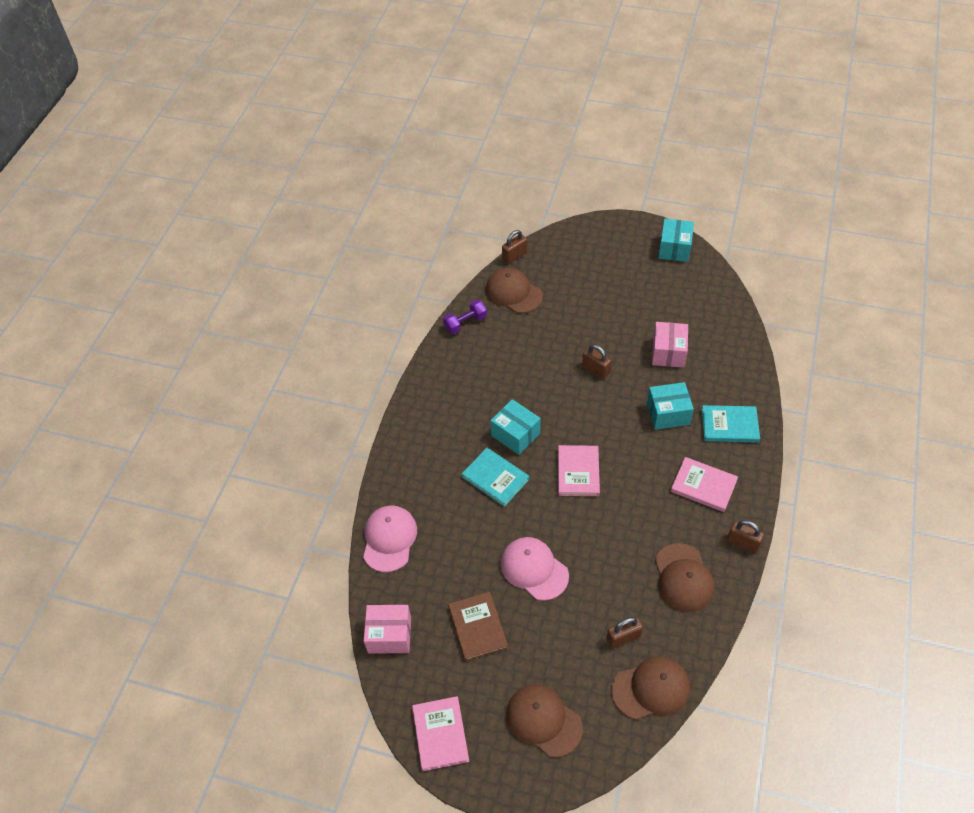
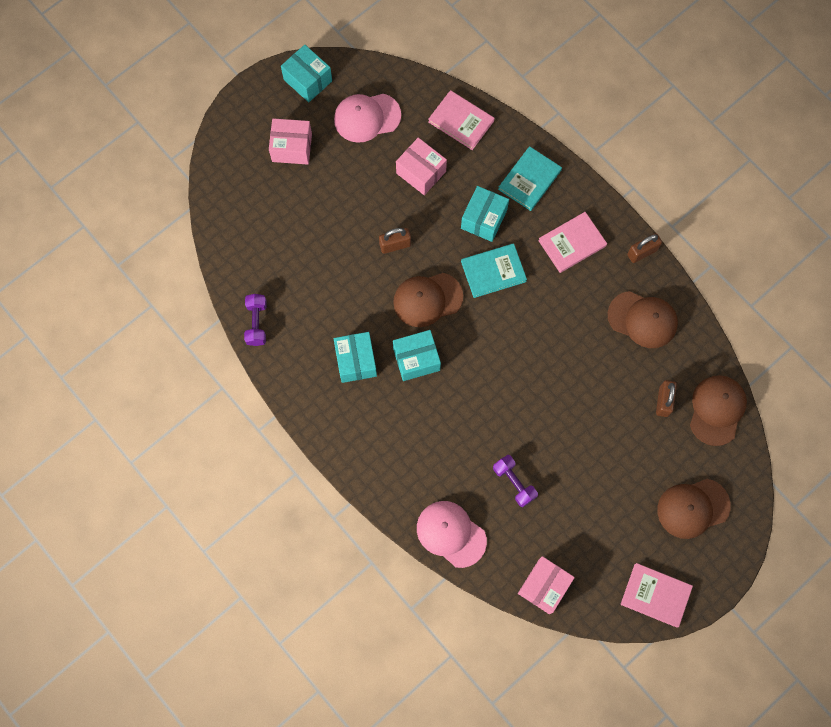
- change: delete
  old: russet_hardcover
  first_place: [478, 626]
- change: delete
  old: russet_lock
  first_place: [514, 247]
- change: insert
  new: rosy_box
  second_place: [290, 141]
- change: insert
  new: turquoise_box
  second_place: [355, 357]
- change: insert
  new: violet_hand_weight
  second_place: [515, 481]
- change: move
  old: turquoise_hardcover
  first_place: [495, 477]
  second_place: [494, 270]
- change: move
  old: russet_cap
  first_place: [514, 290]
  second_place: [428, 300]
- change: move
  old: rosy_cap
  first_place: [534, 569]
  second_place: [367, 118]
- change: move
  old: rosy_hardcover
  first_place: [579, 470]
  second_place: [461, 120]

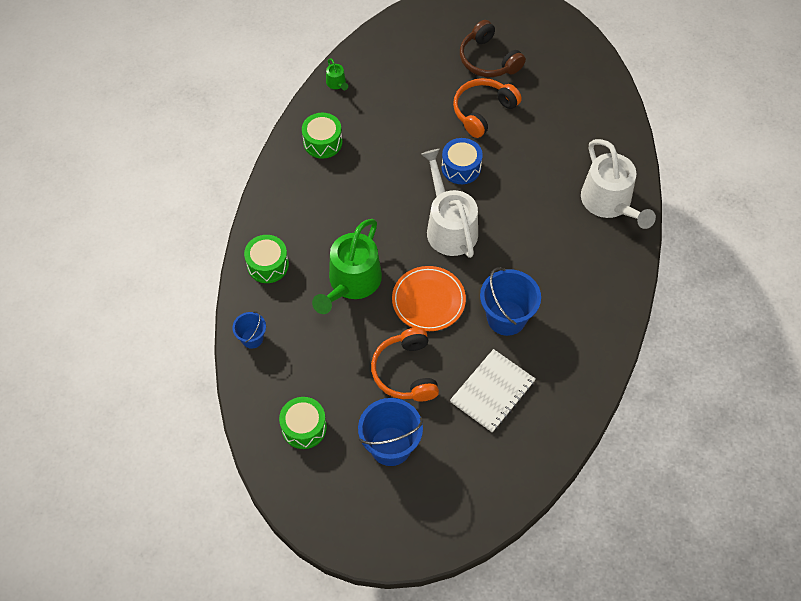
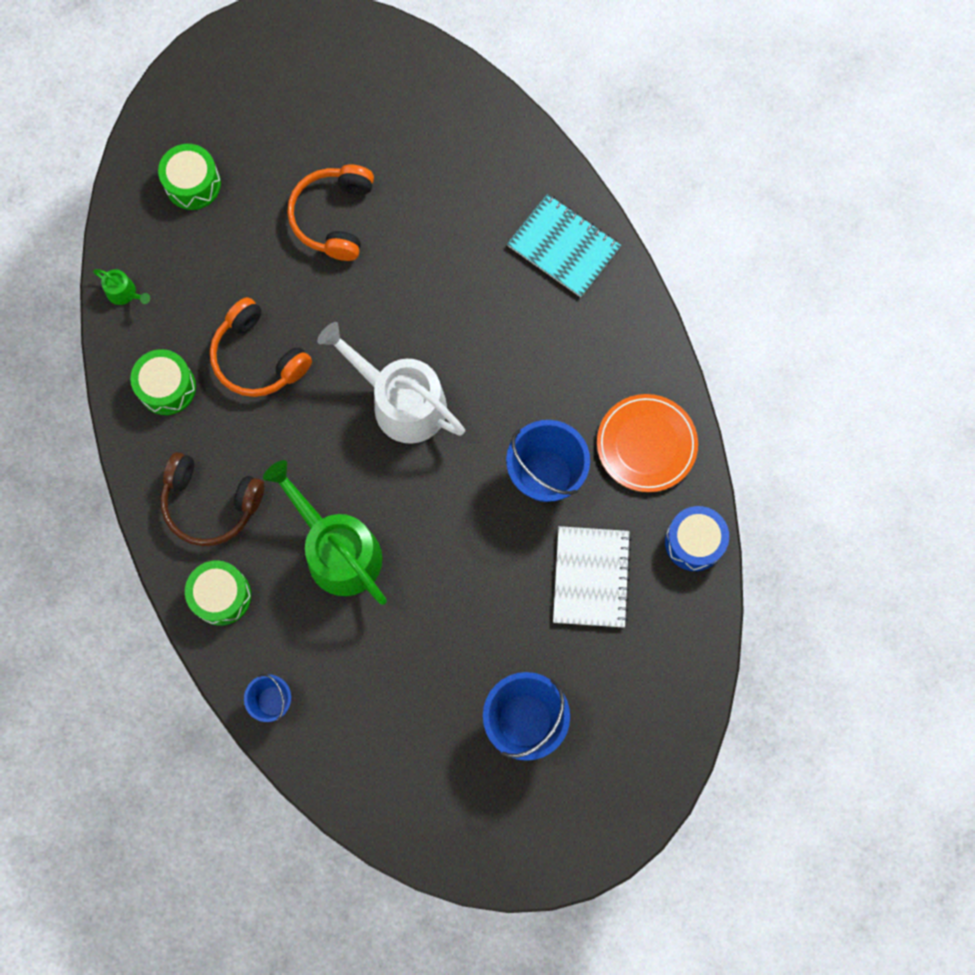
- change: move
  old: green_toy_drum
  first_place: [303, 423]
  second_place: [189, 177]
- change: move
  old: orange_headphones
  first_place: [405, 364]
  second_place: [261, 347]
- change: move
  old: orange_flat_dish
  first_place: [429, 298]
  second_place: [647, 443]
- change: move
  old: royal_blue_toy_drum
  first_place: [462, 161]
  second_place: [697, 538]
- change: move
  old: russet_headphones
  first_place: [493, 48]
  second_place: [212, 499]
- change: replace
  old: snow-white_watering_pot
  new: turquoise_exercise_book
  first_place: [618, 184]
  second_place: [564, 245]
- change: rotate
  old: green_watering_pot
  first_place: [347, 266]
  second_place: [325, 532]
  degrees: 150

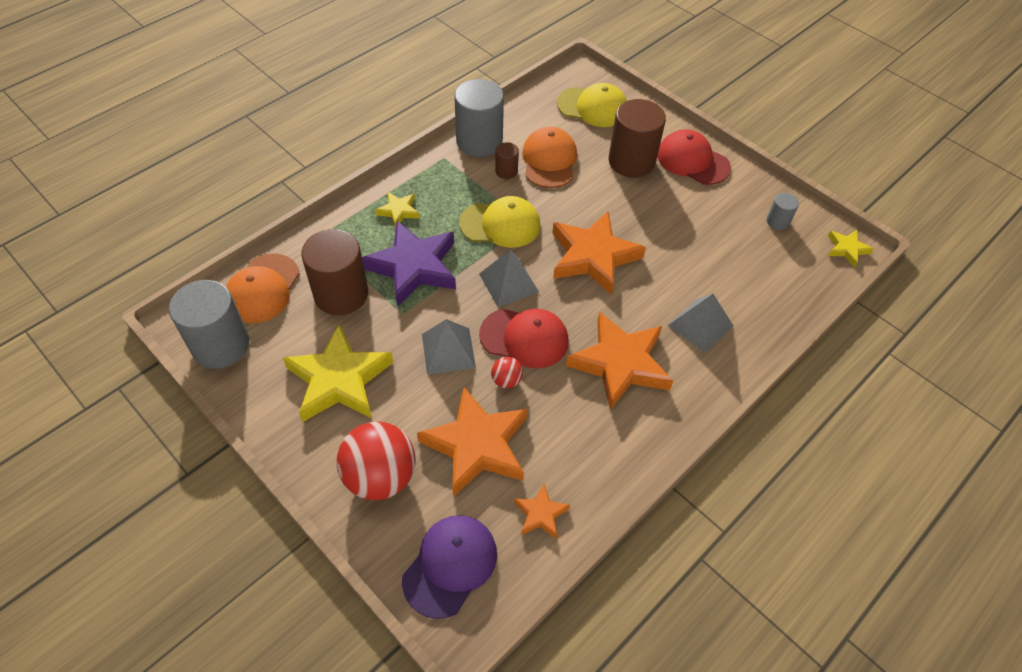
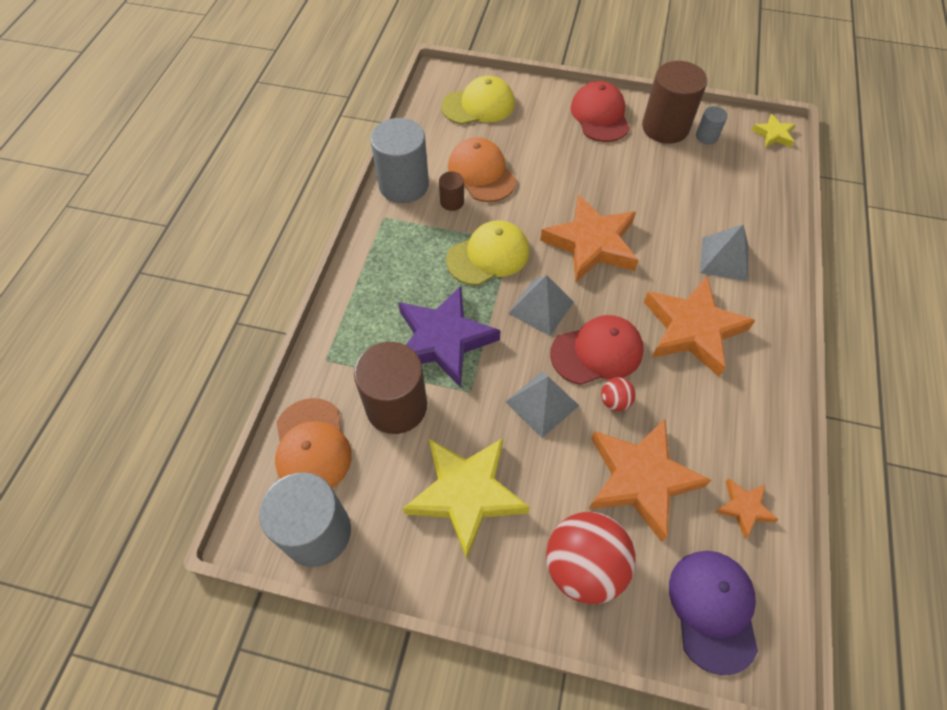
- change: delete
  old: golden_star
  first_place: [397, 210]
- change: move
  old: russet_cylinder_shape
  first_place: [637, 138]
  second_place: [674, 102]
- change: rotate
  old: red_cap
  first_place: [694, 157]
  second_place: [600, 111]
  degrees: 75

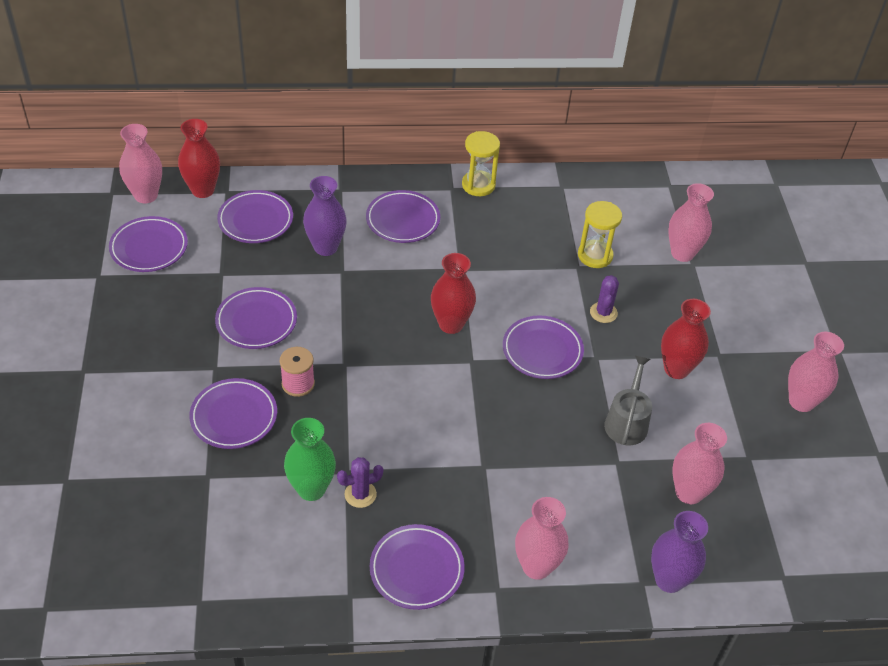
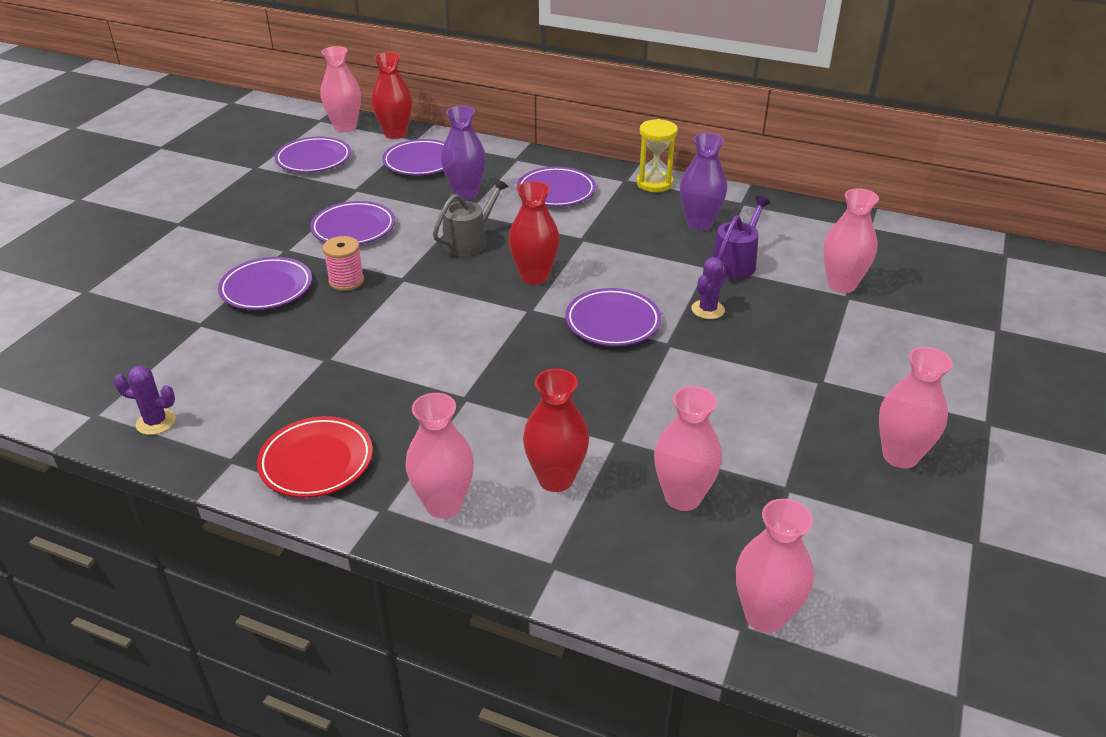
- change: delete
  old: green_flower_vase
  first_place: [310, 459]
- change: insert
  new: rosy_flower_vase
  second_place: [775, 566]
- change: move
  old: violet_cactus
  first_place: [360, 482]
  second_place: [145, 400]
- change: move
  old: grey_watering_pot
  first_place: [628, 400]
  second_place: [471, 217]
- change: move
  old: violet_flower_vase
  first_place: [679, 552]
  second_place: [703, 181]
- change: move
  old: red_flower_vase
  first_place: [686, 339]
  second_place: [556, 430]
- change: replace
  old: golden_hourglass
  new: violet_watering_pot
  first_place: [600, 234]
  second_place: [741, 237]
- change: recolor
  old: violet_flat_dish
  new: red_flat_dish
  first_place: [417, 567]
  second_place: [315, 457]

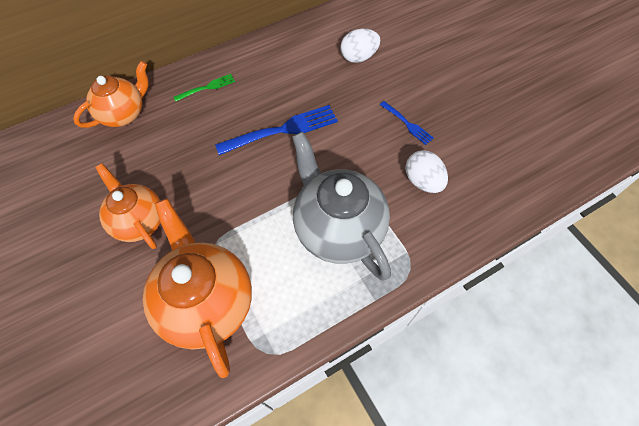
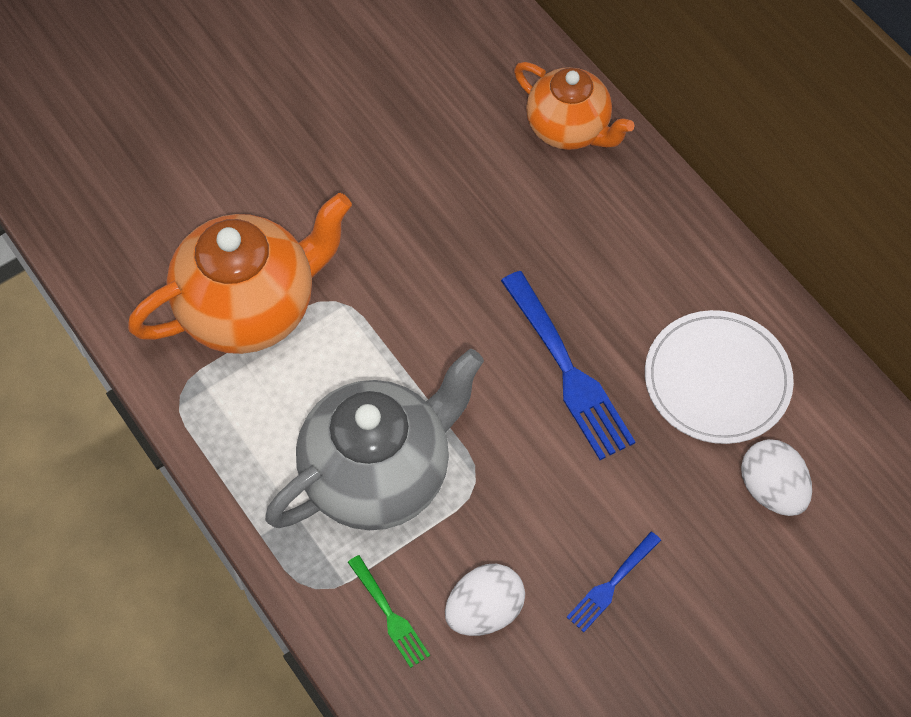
- change: delete
  old: orange_china_teapot
  first_place: [127, 206]
- change: insert
  new: snow-white_flat_dish
  second_place: [719, 377]
- change: move
  old: green_dinner_fork
  first_place: [204, 87]
  second_place: [389, 611]

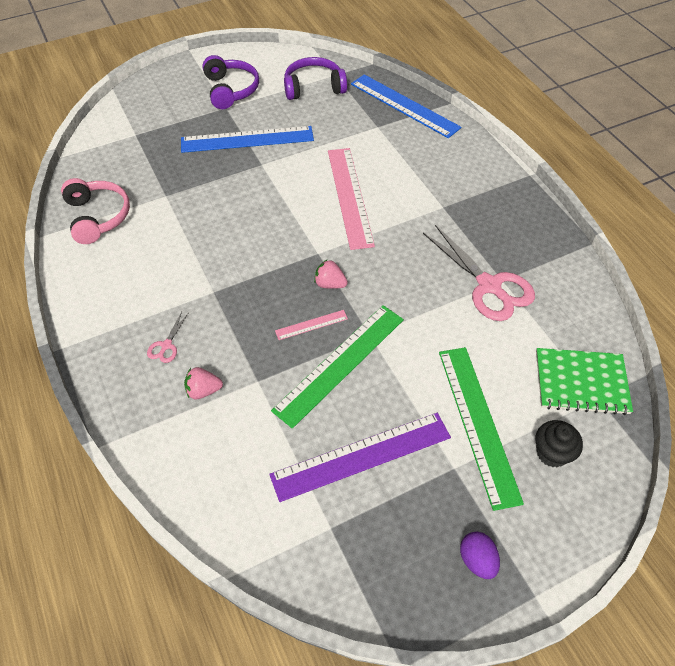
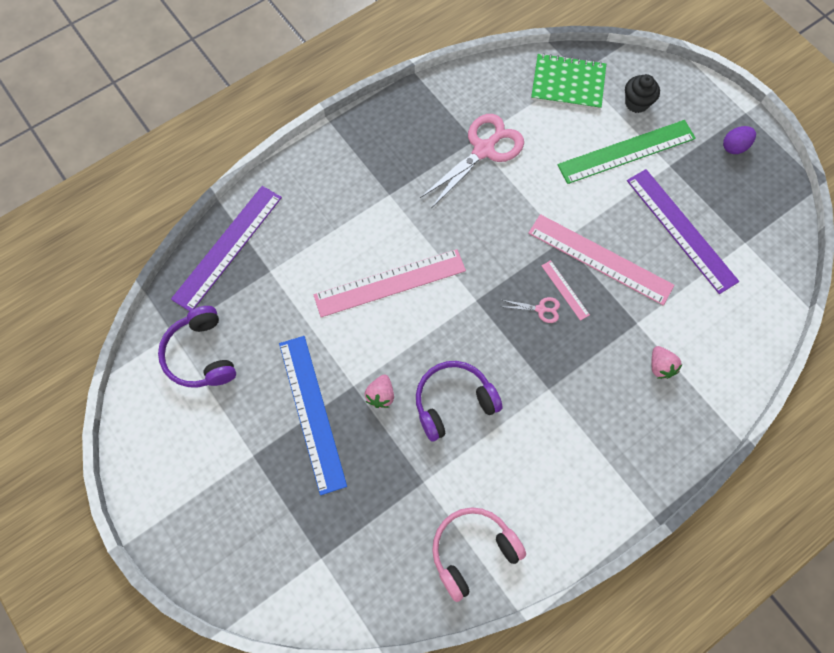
- change: move
  old: rosy_scissors
  first_place: [167, 337]
  second_place: [531, 310]
- change: move
  old: violet_headphones
  first_place: [231, 82]
  second_place: [459, 401]
- change: move
  old: rosy_toy_strawberry
  first_place: [331, 274]
  second_place: [379, 391]
- change: recolor
  old: green_measuring_stick
  new: rosy_measuring_stick
  first_place: [337, 367]
  second_place: [601, 259]
- change: recolor
  old: royal_blue_measuring_stick
  new: violet_measuring_stick
  first_place: [406, 106]
  second_place: [226, 248]
- change: rotate
  old: green_exercise_book
  first_place: [584, 381]
  second_place: [568, 81]
  degrees: -75

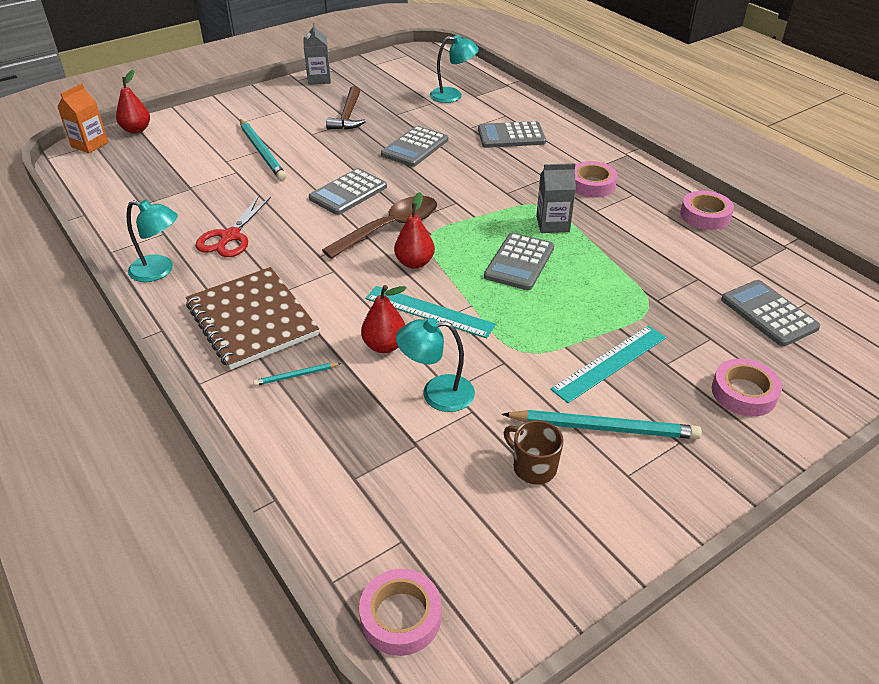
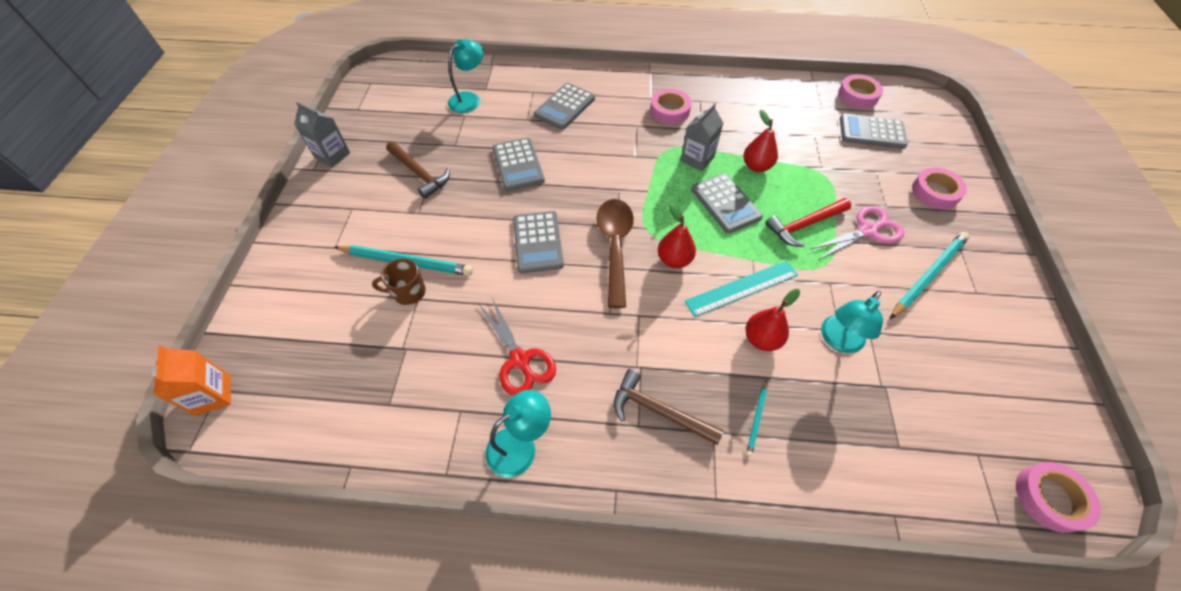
- change: insert
  new: red_claw_hammer
  second_place: [808, 222]
- change: move
  old: red_toy_pear
  first_place: [133, 102]
  second_place: [761, 141]
- change: move
  old: russet_mug
  first_place: [534, 452]
  second_place: [399, 281]
- change: move
  old: rosy_sticky_tape
  first_place: [707, 210]
  second_place: [860, 91]
- change: replace
  old: russet_exercise_book
  new: russet_claw_hammer
  first_place: [252, 318]
  second_place: [669, 407]
- change: replace
  old: turquoise_measuring_stick
  new: rosy_scissors
  first_place: [608, 364]
  second_place: [857, 232]

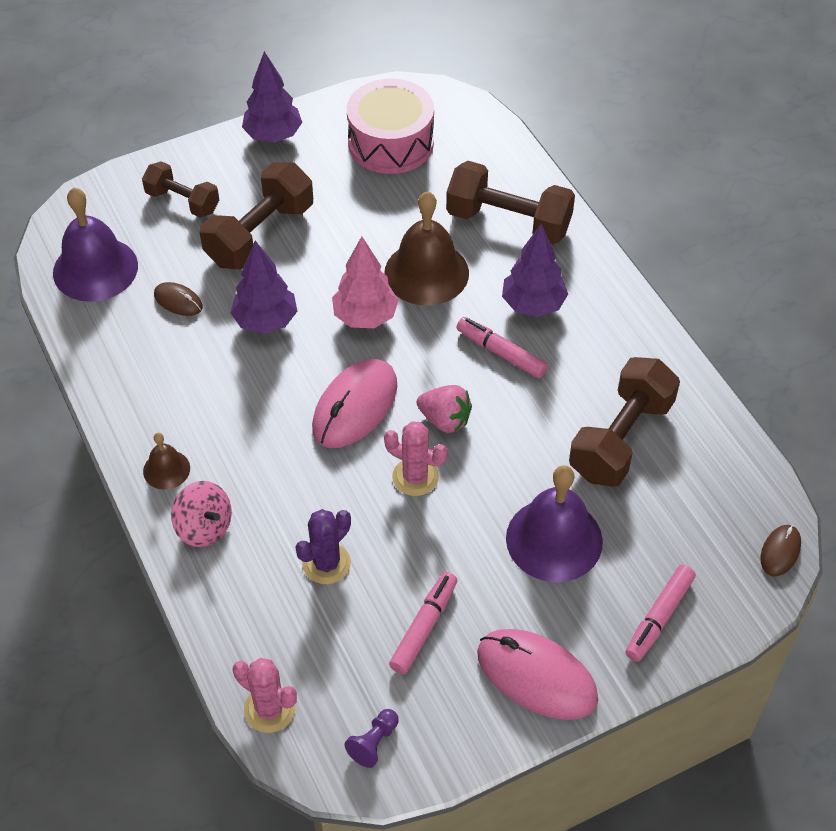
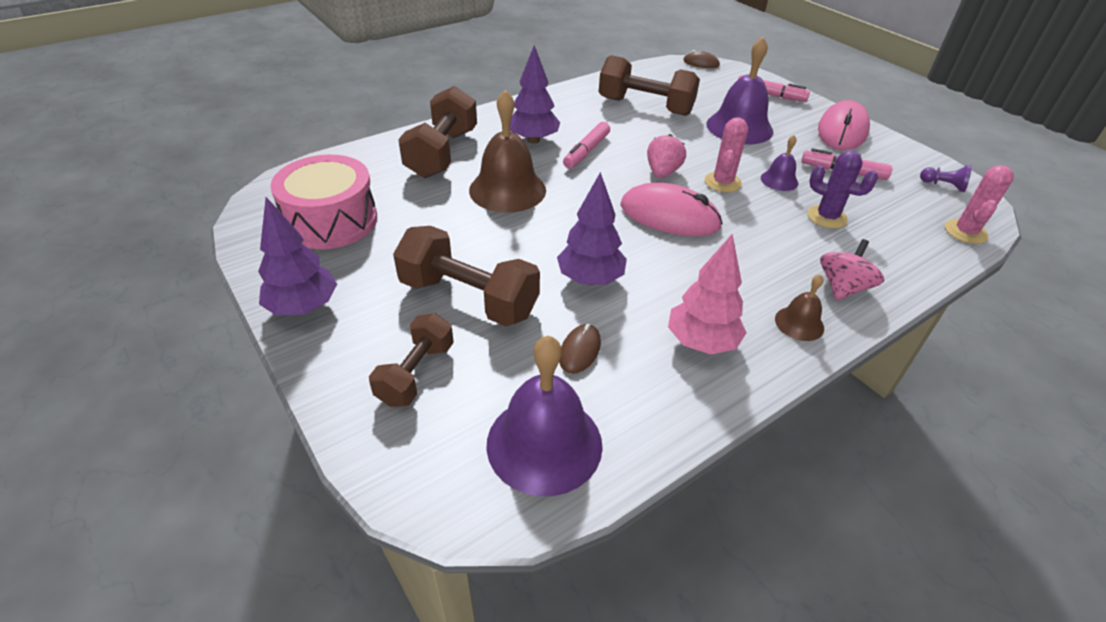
- change: insert
  new: violet_hand_bell
  second_place: [779, 163]
- change: move
  old: rosy_fir_tree
  first_place: [365, 282]
  second_place: [707, 294]

